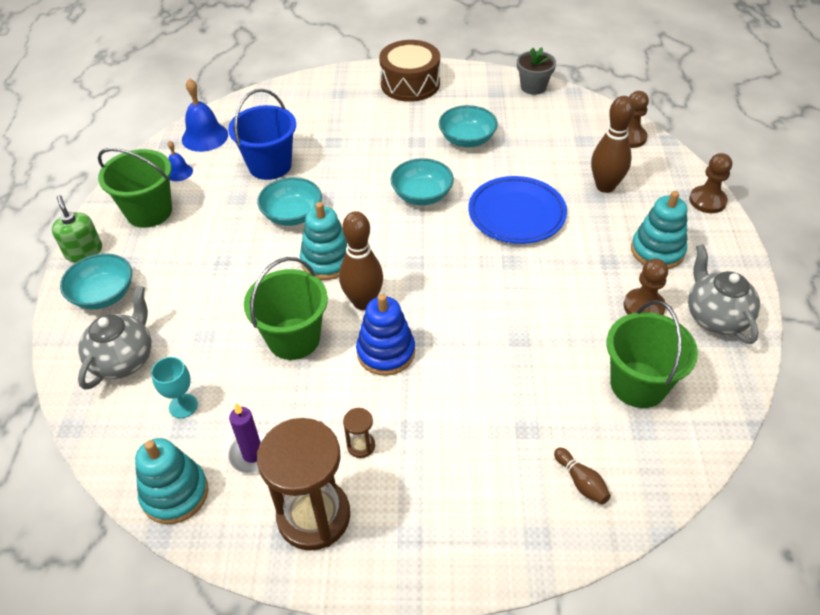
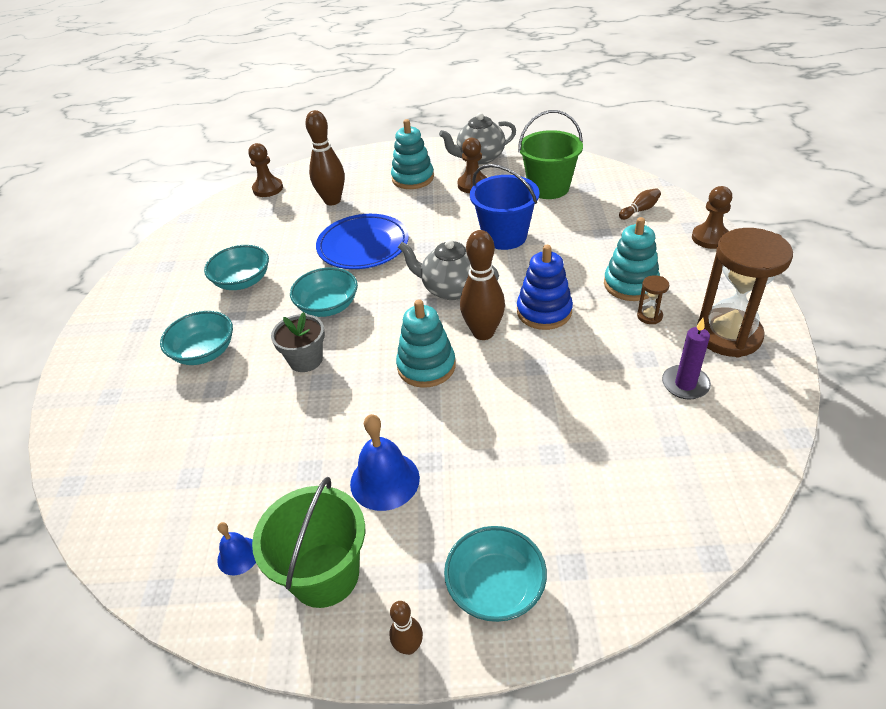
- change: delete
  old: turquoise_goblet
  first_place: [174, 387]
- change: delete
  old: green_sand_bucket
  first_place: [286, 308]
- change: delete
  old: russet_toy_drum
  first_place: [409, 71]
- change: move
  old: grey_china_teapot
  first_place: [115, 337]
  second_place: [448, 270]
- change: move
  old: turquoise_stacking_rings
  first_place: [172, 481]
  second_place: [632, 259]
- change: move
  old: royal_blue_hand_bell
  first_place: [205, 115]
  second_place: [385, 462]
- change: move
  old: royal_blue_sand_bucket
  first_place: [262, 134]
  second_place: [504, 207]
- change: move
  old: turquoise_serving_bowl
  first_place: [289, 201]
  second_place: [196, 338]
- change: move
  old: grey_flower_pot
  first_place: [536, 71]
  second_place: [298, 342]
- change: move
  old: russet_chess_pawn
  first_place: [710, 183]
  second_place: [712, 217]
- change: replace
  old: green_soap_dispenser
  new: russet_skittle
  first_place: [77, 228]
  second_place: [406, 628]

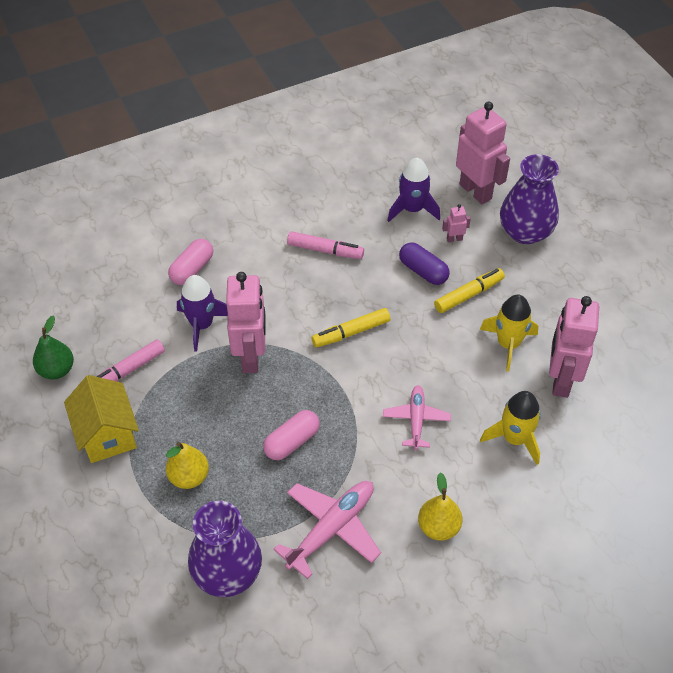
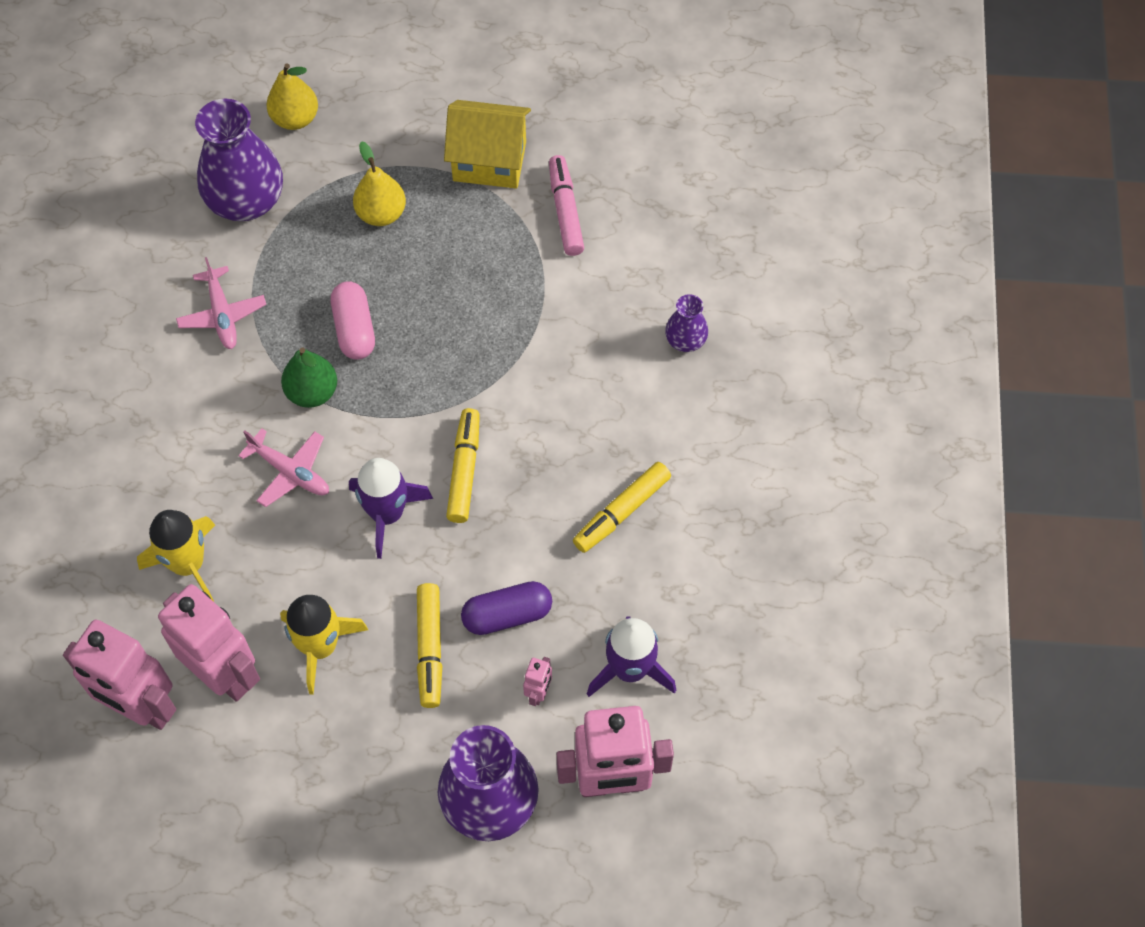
- change: move
  old: green_toy_pear
  first_place: [53, 347]
  second_place: [309, 377]
- change: move
  old: violet_spaceship
  first_place: [202, 313]
  second_place: [391, 508]
- change: move
  old: rosy_robot
  first_place: [246, 322]
  second_place: [119, 675]
- change: move
  old: golden_toy_pear
  first_place: [440, 506]
  second_place: [292, 96]
- change: replace
  old: rosy_pill_shape
  new: violet_flower_vase
  first_place: [190, 262]
  second_place: [686, 323]
- change: recolor
  old: rosy_felt_pen
  new: golden_felt_pen
  first_place: [325, 245]
  second_place: [622, 507]
- change: resize
  old: rosy_plane
  first_place: [327, 530]
  second_place: [221, 303]
  factor: 0.64

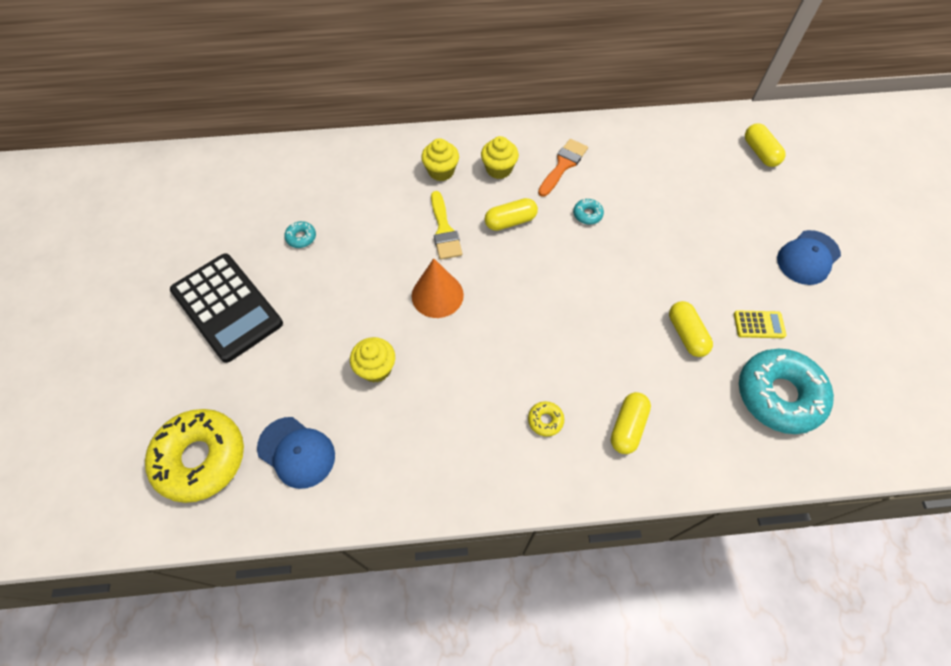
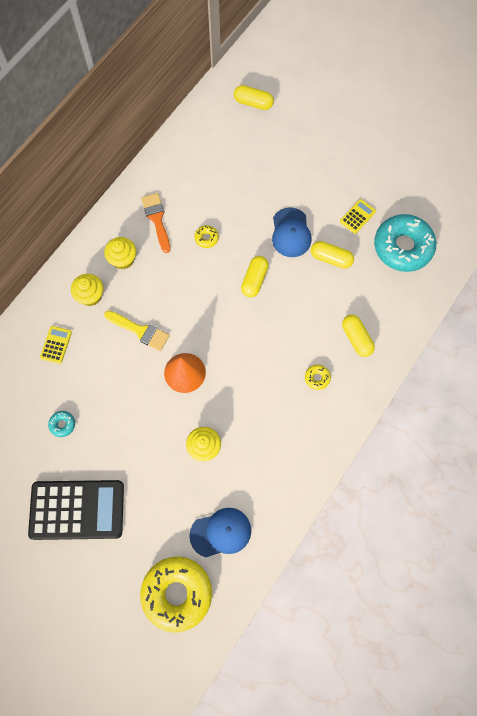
- change: insert
  new: golden_pocket_calculator
  second_place: [56, 345]
- change: move
  old: golden_pill_shape
  first_place: [511, 214]
  second_place: [255, 276]
- change: move
  old: royal_blue_cap
  first_place: [809, 257]
  second_place: [291, 232]
- change: recolor
  old: turquoise_glazed_donut
  new: golden_glazed_donut
  first_place: [588, 212]
  second_place: [206, 236]

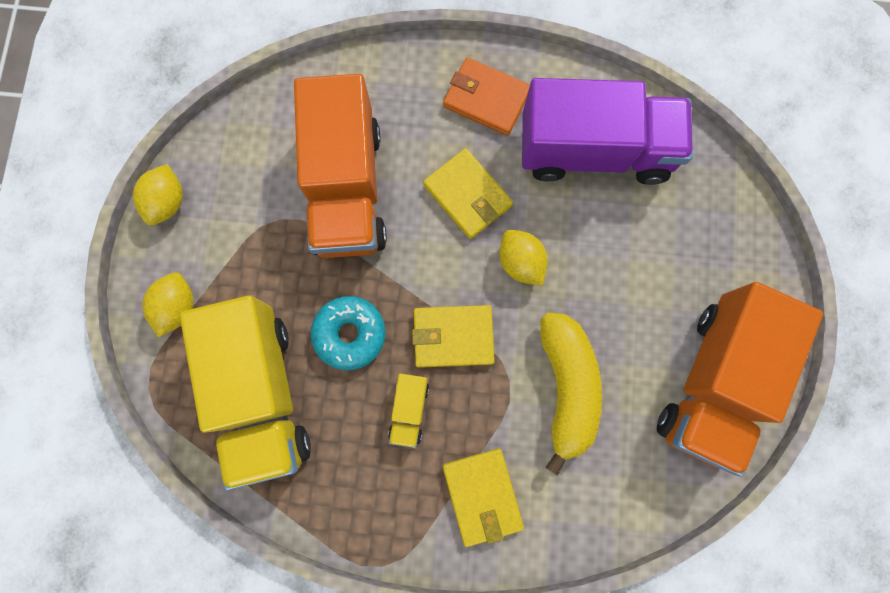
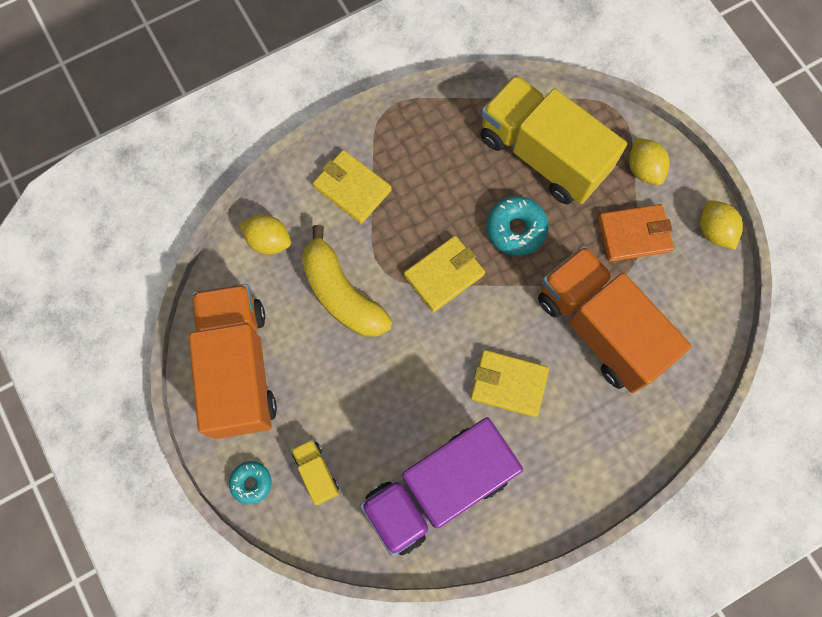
- change: insert
  new: turquoise_glazed_donut
  second_place: [250, 482]
- change: move
  old: golden_lorry
  first_place: [408, 410]
  second_place: [315, 472]
- change: move
  old: orange_billfold
  first_place: [486, 96]
  second_place: [636, 233]
- change: move
  old: golden_citrus_fruit
  first_place: [523, 258]
  second_place: [265, 234]

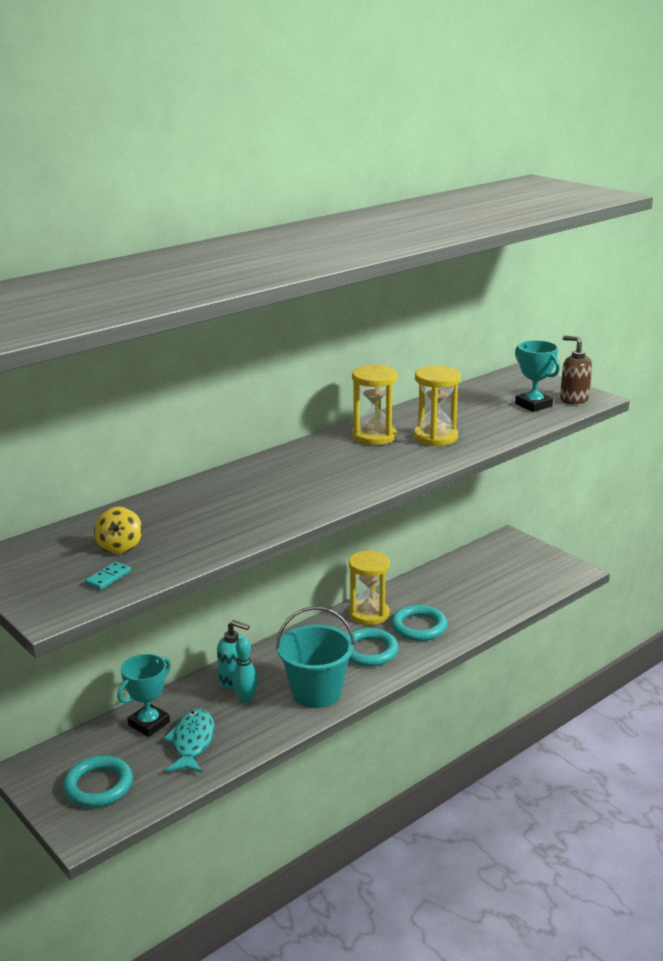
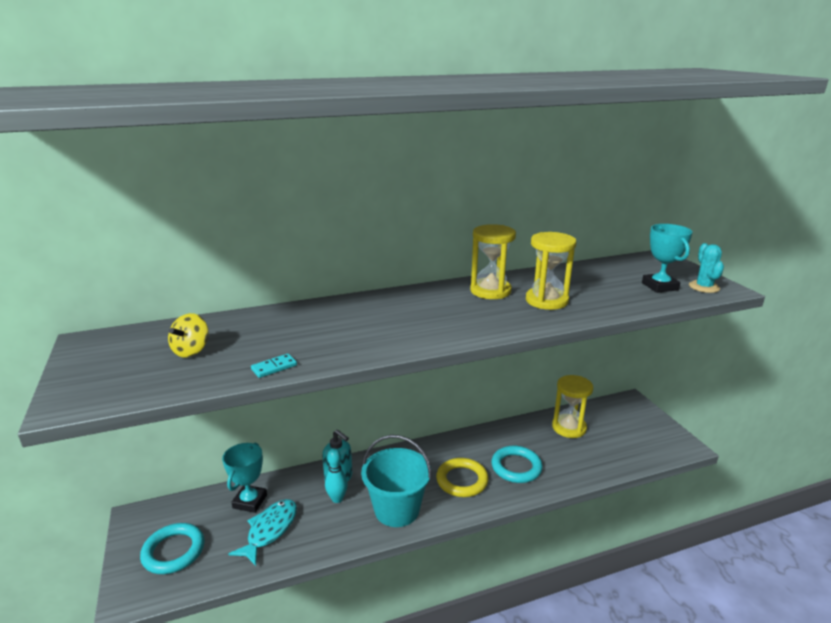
- change: move
  old: turquoise_domino_tile
  first_place: [108, 576]
  second_place: [274, 366]
- change: move
  old: golden_hourglass
  first_place: [369, 587]
  second_place: [572, 406]
- change: replace
  old: russet_soap_dispenser
  new: turquoise_cactus
  first_place: [576, 369]
  second_place: [706, 268]
- change: recolor
  old: turquoise_ring
  new: golden_ring
  first_place: [373, 647]
  second_place: [462, 477]
- change: rotate
  old: turquoise_award_cup
  first_place: [144, 695]
  second_place: [244, 478]
  degrees: -45

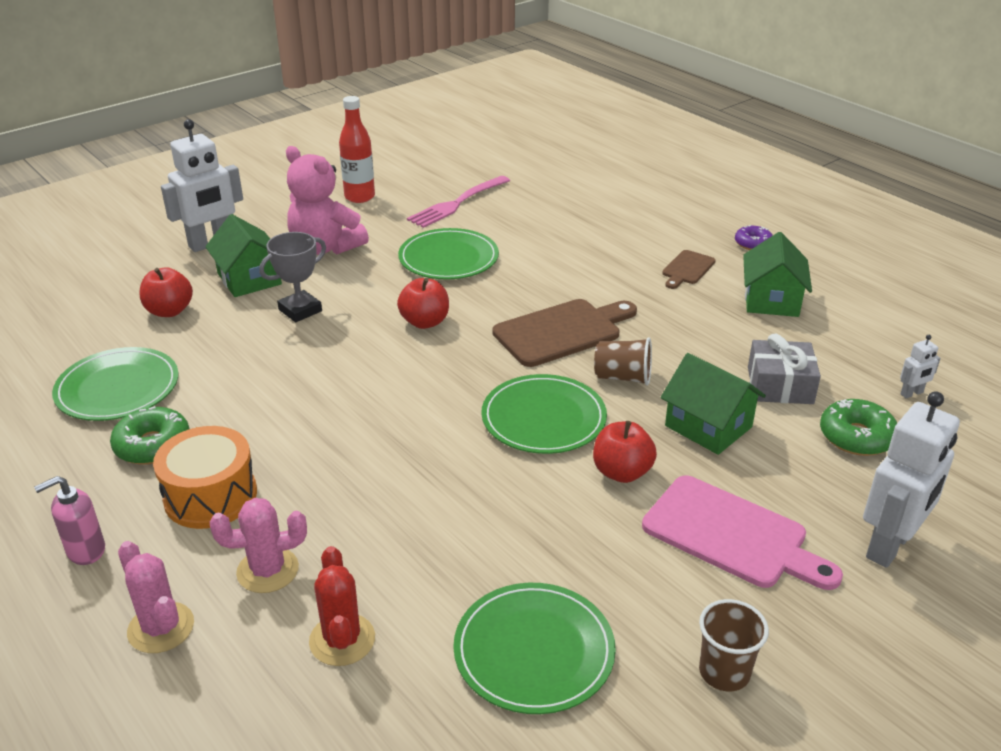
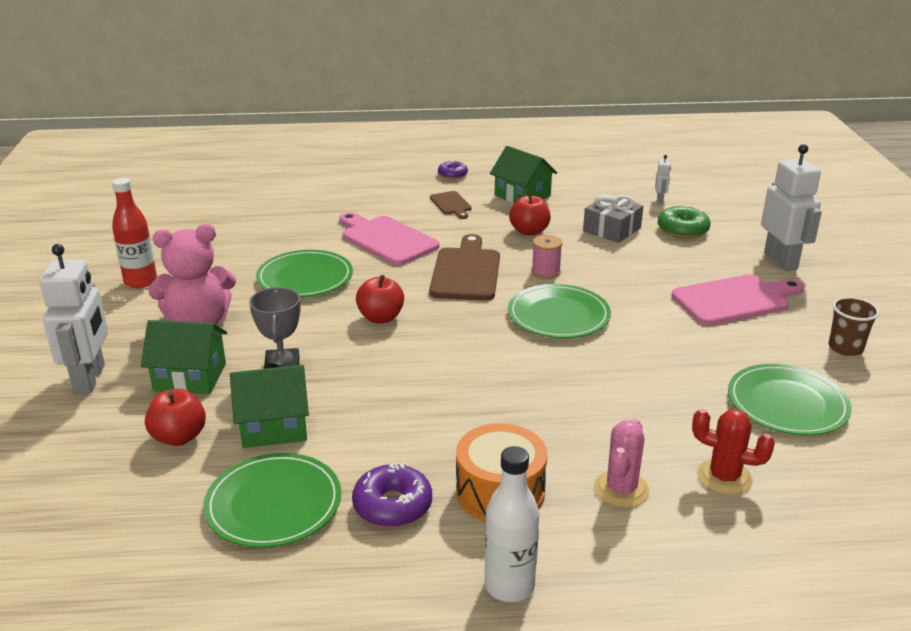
- change: delete
  old: rosy_cactus
  first_place: [156, 597]
- change: delete
  old: rosy_dinner_fork
  first_place: [458, 202]
- change: insert
  new: rosy_bread_board
  second_place: [389, 238]
- change: move
  old: red_toy_apple
  first_place: [625, 452]
  second_place: [530, 214]
- change: move
  old: green_cottage
  first_place: [713, 404]
  second_place: [269, 406]
- change: replace
  old: rosy_soap_dispenser
  new: snow-white_flask
  first_place: [69, 520]
  second_place: [512, 524]
- change: replace
  old: russet_cup
  new: rosy_spool
  first_place: [623, 361]
  second_place: [547, 257]
- change: recolor
  old: green_glazed_donut
  new: violet_glazed_donut
  first_place: [150, 435]
  second_place: [392, 495]

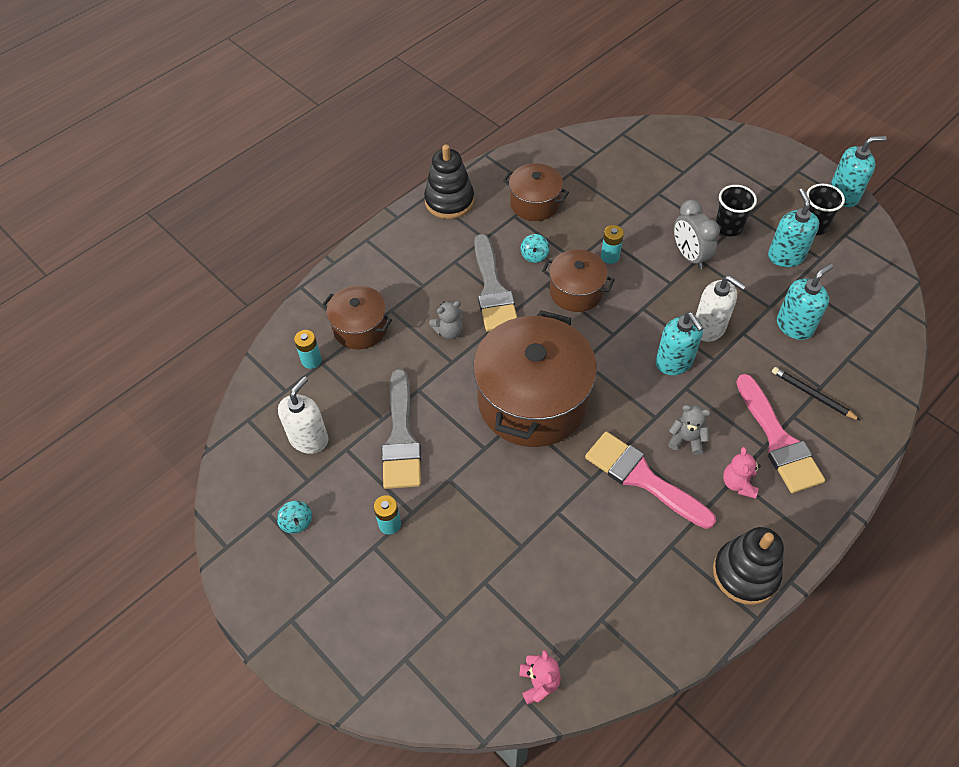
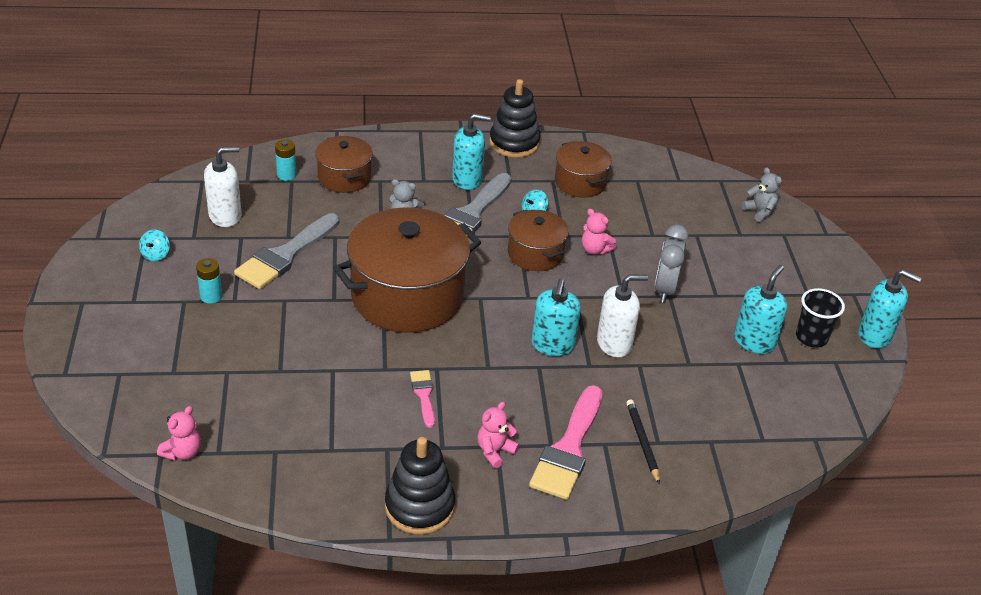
- change: delete
  old: ebony_cup
  first_place: [736, 210]
- change: move
  old: grey_stuffed_bear
  first_place: [689, 430]
  second_place: [762, 194]
- change: move
  old: turquoise_soap_dispenser
  first_place: [805, 302]
  second_place: [471, 151]
- change: replace
  old: turquoise_power_cell
  new: rosy_stuffed_bear
  first_place: [612, 244]
  second_place: [599, 232]
- change: rotate
  old: snow-white_soap_dispenser
  first_place: [721, 309]
  second_place: [622, 316]
  degrees: -90
- change: resize
  old: rosy_paintbrush
  first_place: [650, 480]
  second_place: [422, 399]
  factor: 0.5

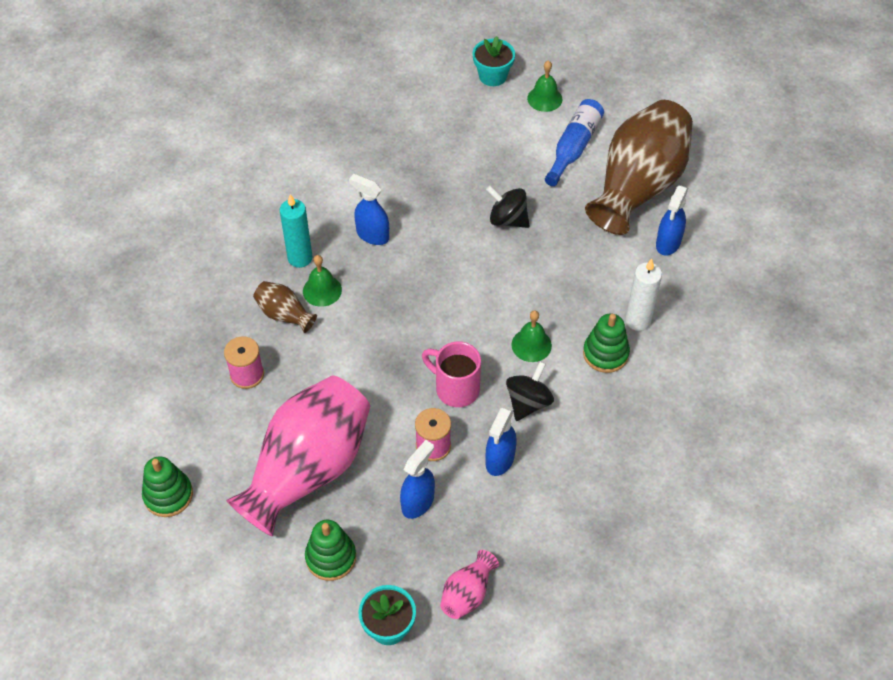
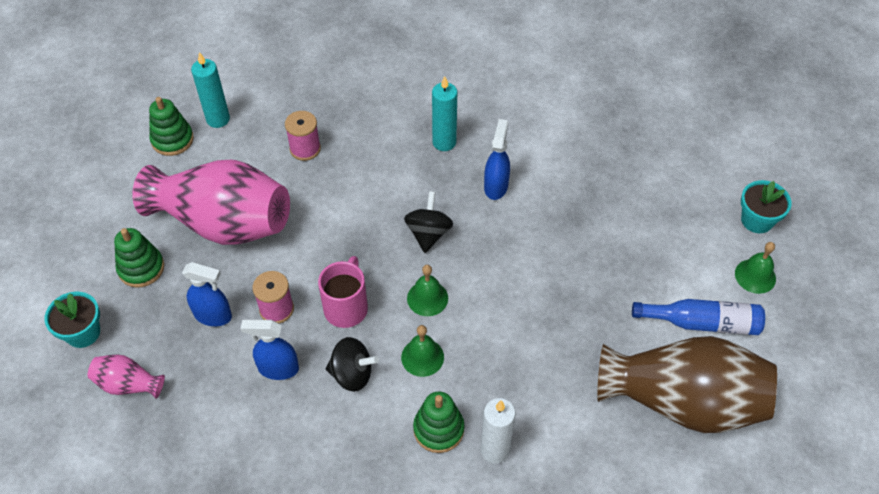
- change: delete
  old: russet_flower_vase
  first_place: [285, 307]
- change: delete
  old: royal_blue_spray_bottle
  first_place: [672, 220]
- change: insert
  new: turquoise_candle
  second_place: [210, 90]
- change: move
  old: green_hand_bell
  first_place: [322, 281]
  second_place: [427, 290]
- change: move
  old: ebony_whirligig
  first_place: [508, 207]
  second_place: [428, 222]

